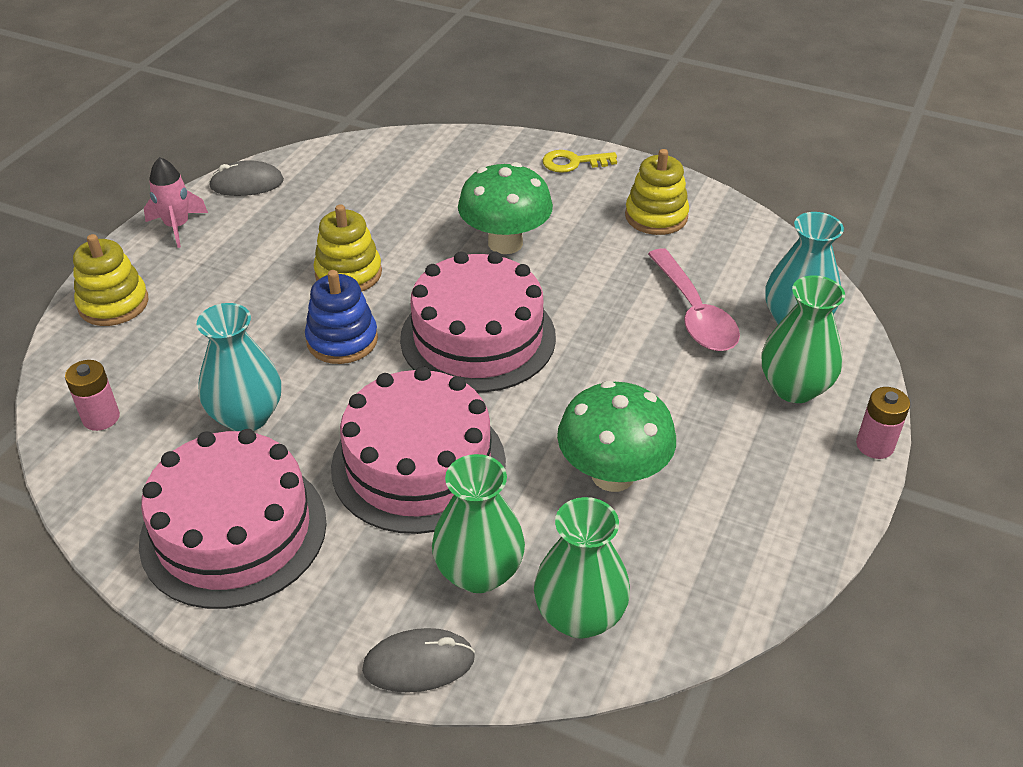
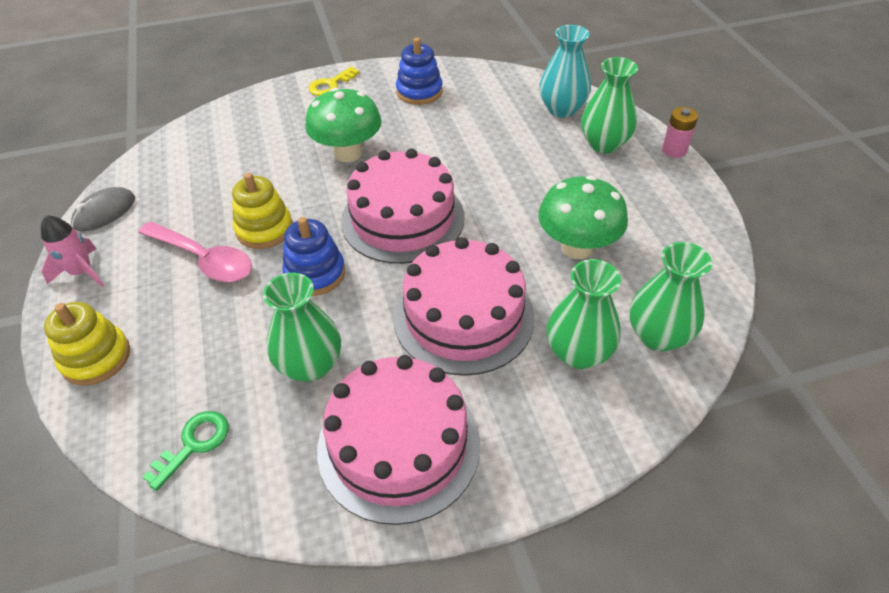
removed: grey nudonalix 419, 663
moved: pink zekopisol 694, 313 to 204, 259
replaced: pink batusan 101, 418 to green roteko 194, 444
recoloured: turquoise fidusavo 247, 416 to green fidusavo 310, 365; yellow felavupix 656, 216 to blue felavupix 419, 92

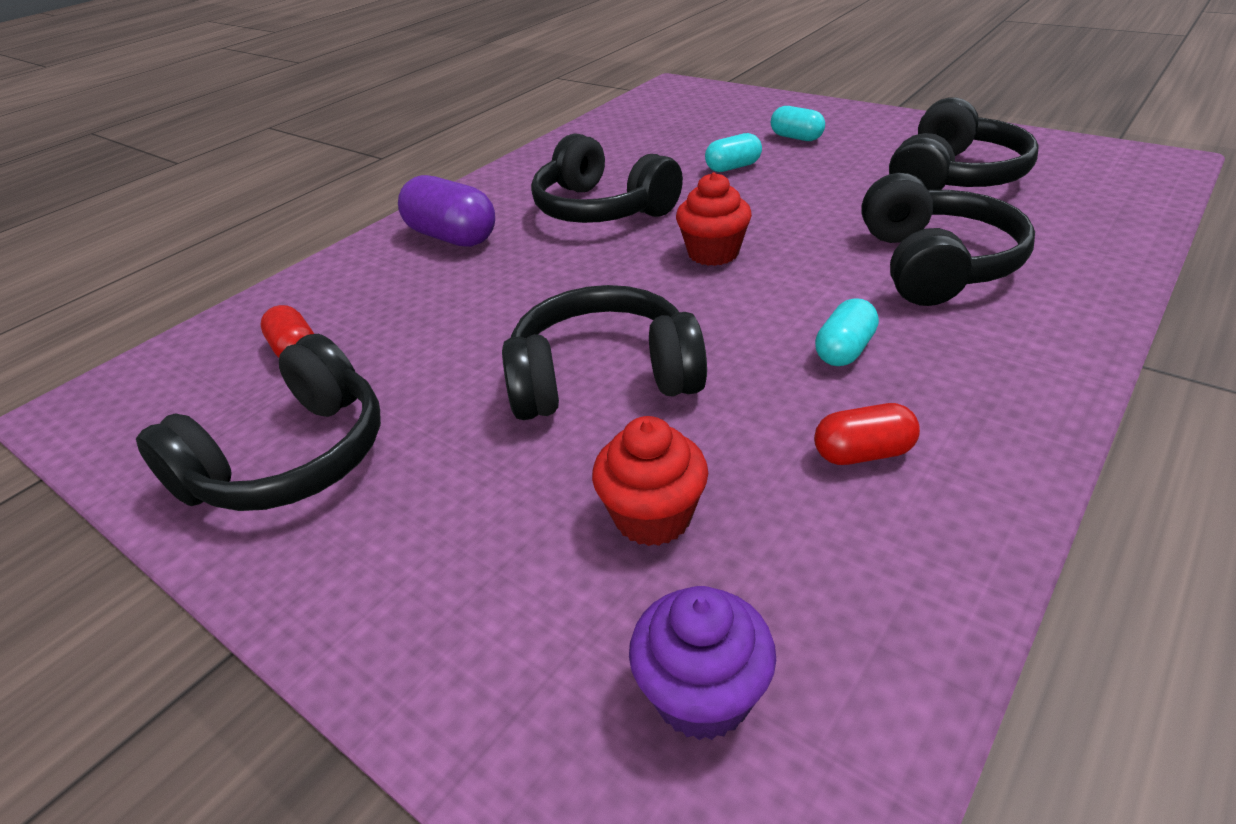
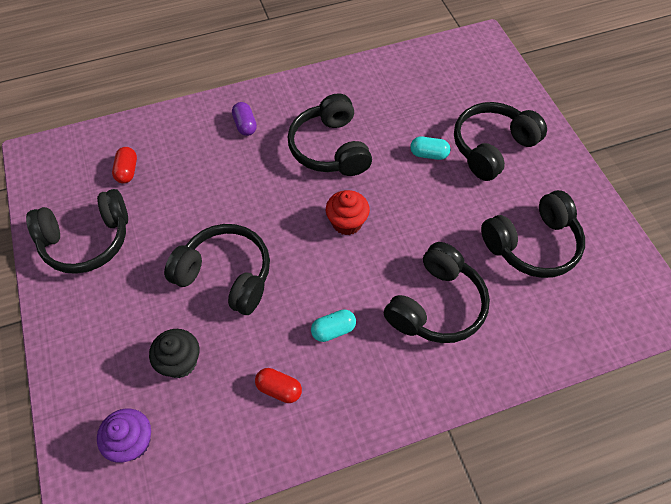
replaced: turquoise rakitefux 796, 137 to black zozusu 492, 148
recoloured: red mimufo 653, 516 to black mimufo 180, 362
resized: purple rakitefux 452, 237 = 245, 125 x0.59

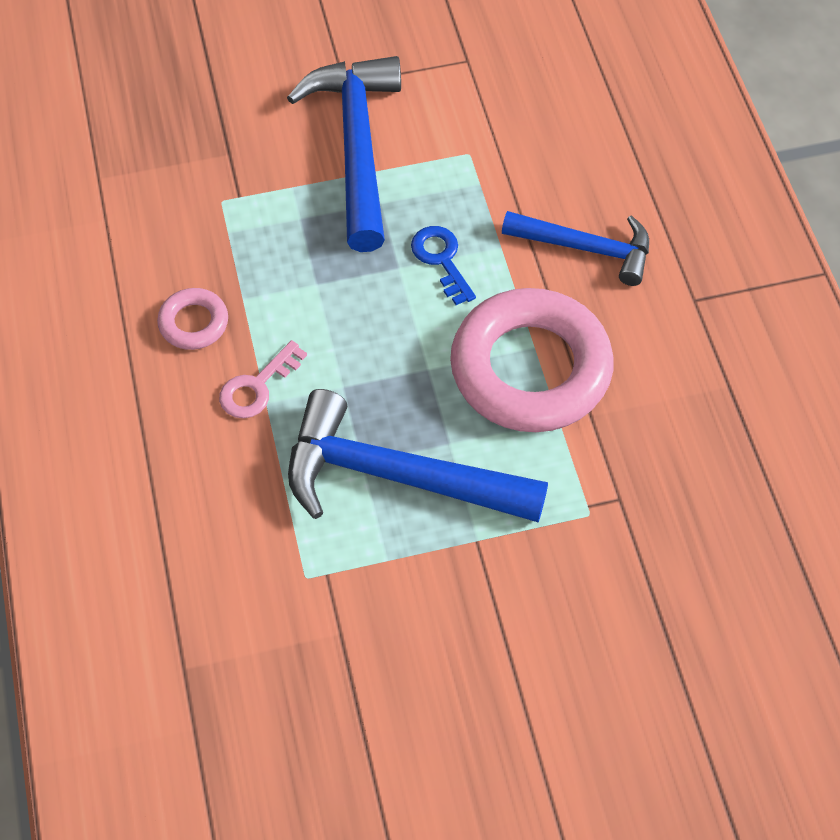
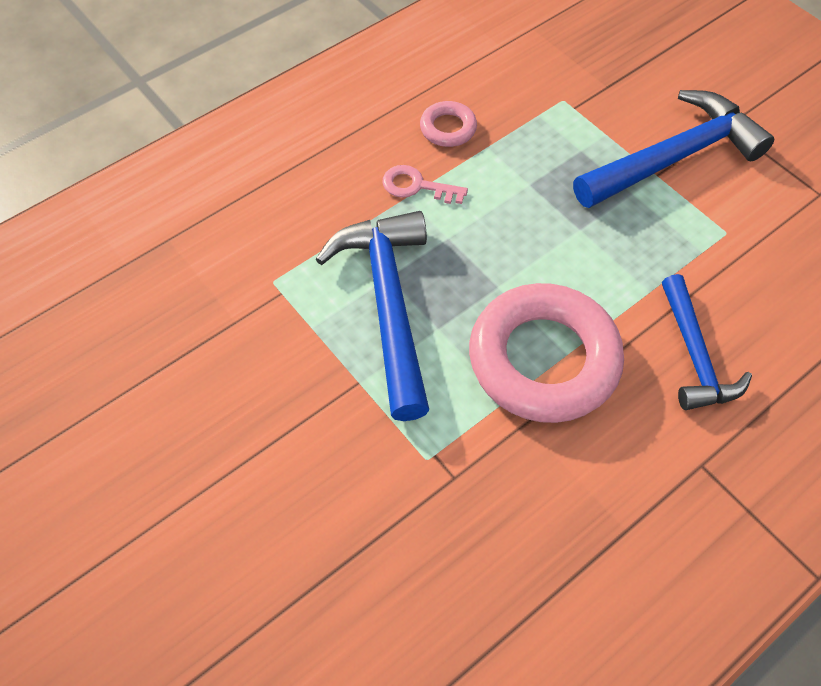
removed: blue roteko 441, 259

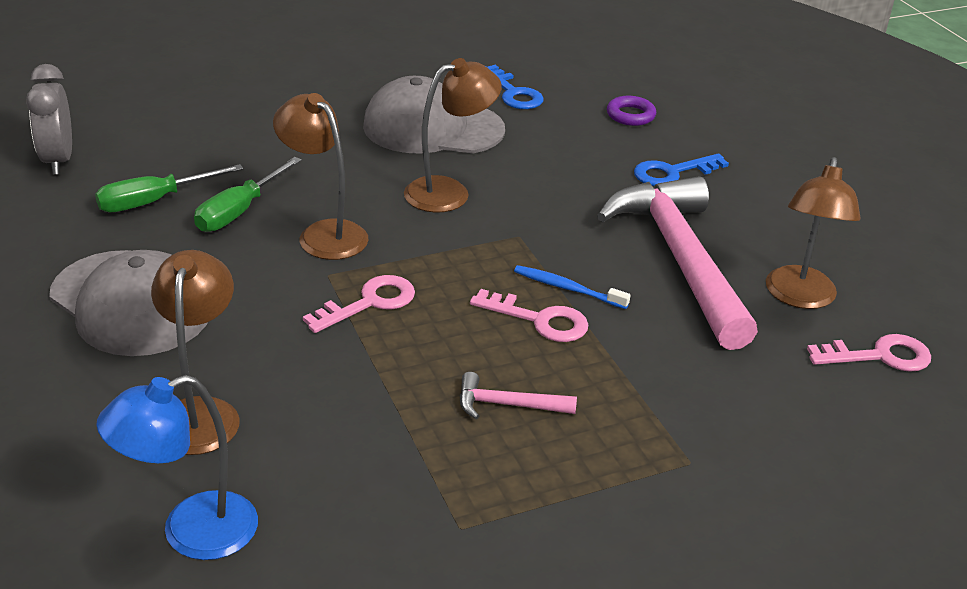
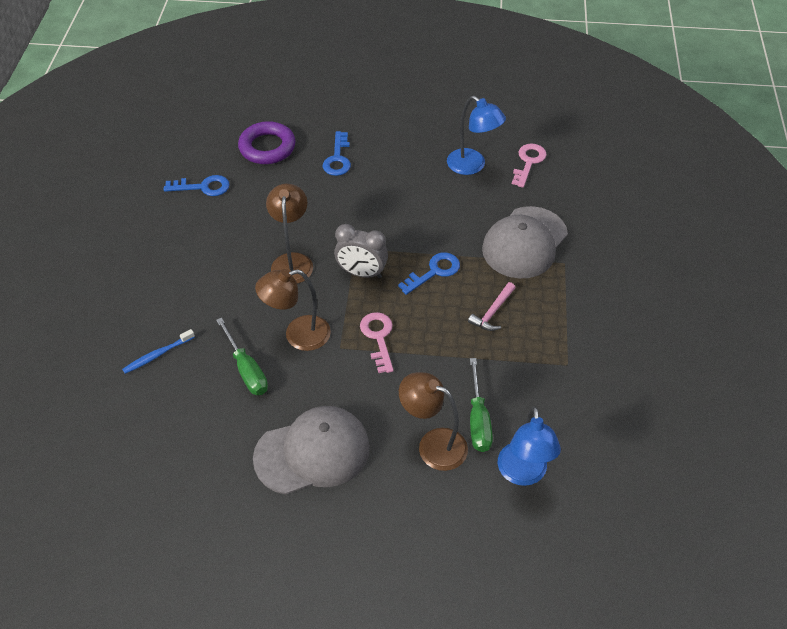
removed: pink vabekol 680, 259
moved: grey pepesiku 58, 160 to 361, 273; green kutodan 154, 201 to 478, 419; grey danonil 432, 128 to 524, 243; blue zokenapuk 567, 288 to 157, 355
recoloured: pink roteko 539, 320 to blue roteko 434, 272; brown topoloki 799, 297 to blue topoloki 472, 166
resized: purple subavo 630, 115 = 267, 147 x1.75

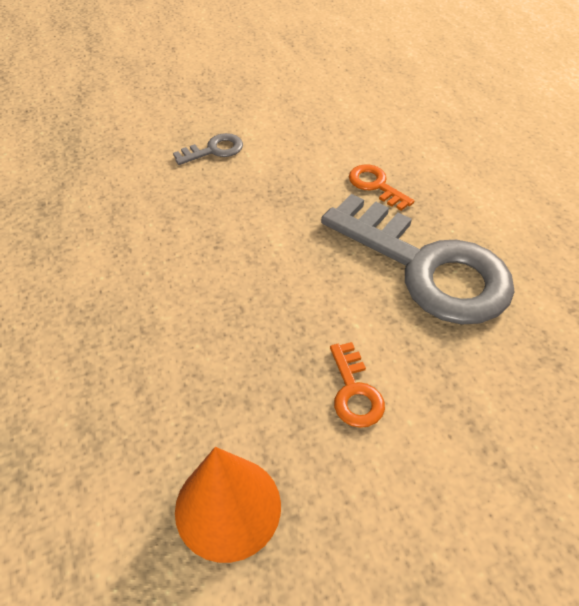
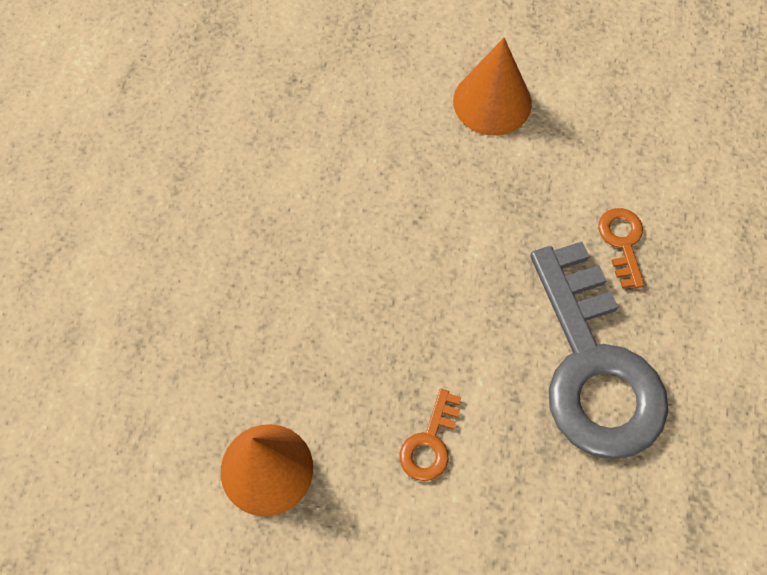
replaced: grey roteko 214, 150 to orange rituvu 492, 102

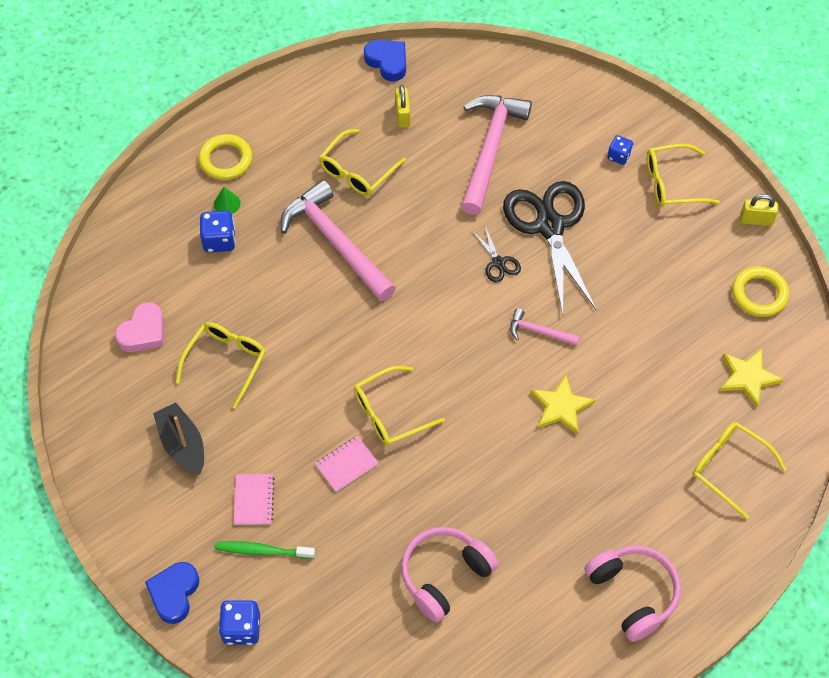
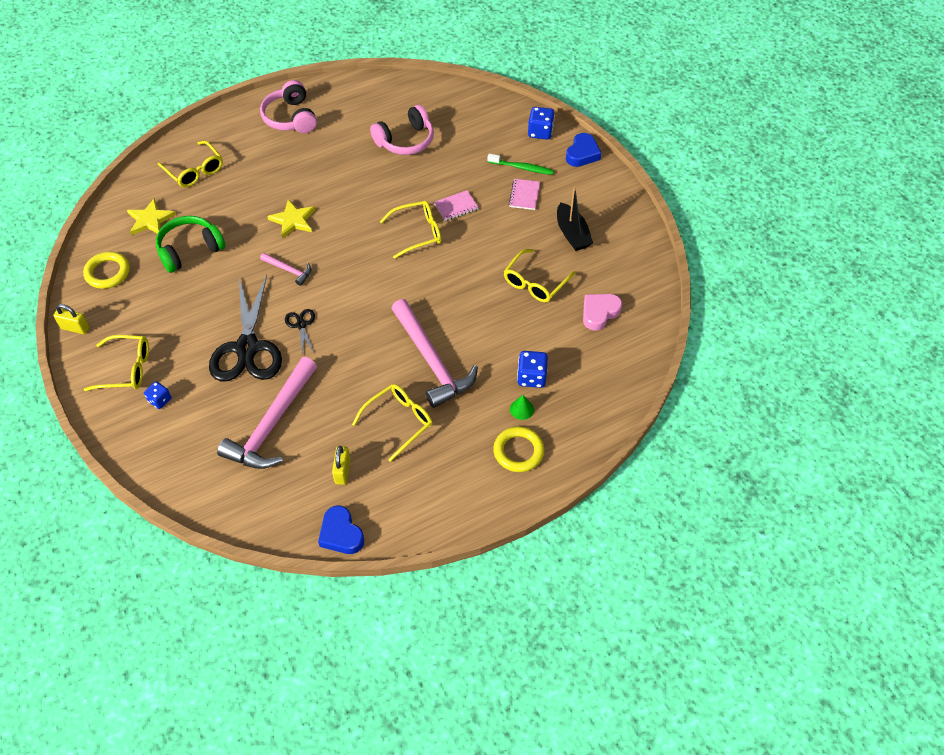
added: green zozusu 190, 250

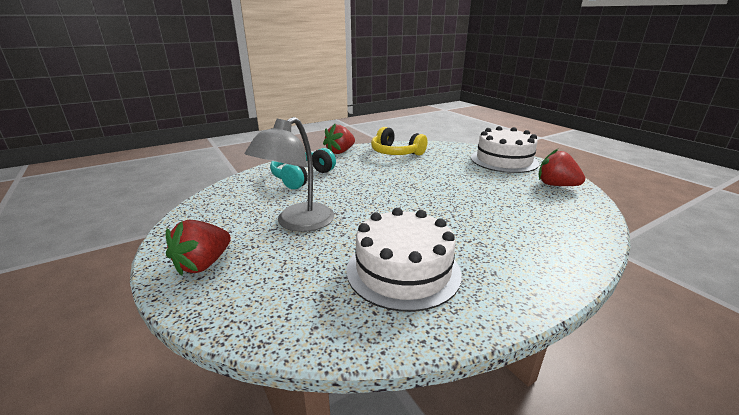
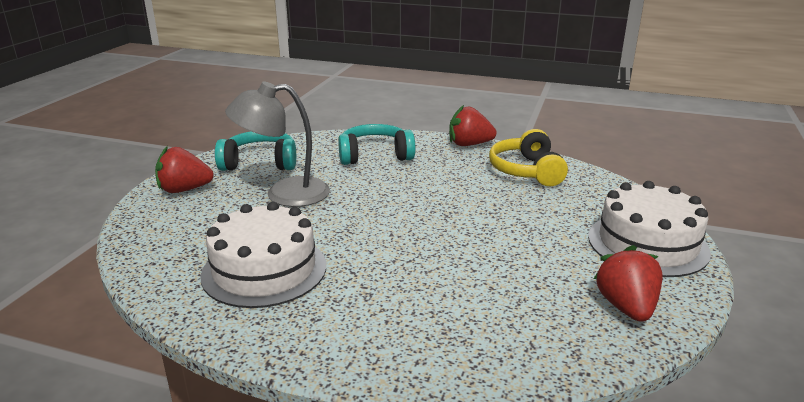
added: turquoise zozusu 260, 163

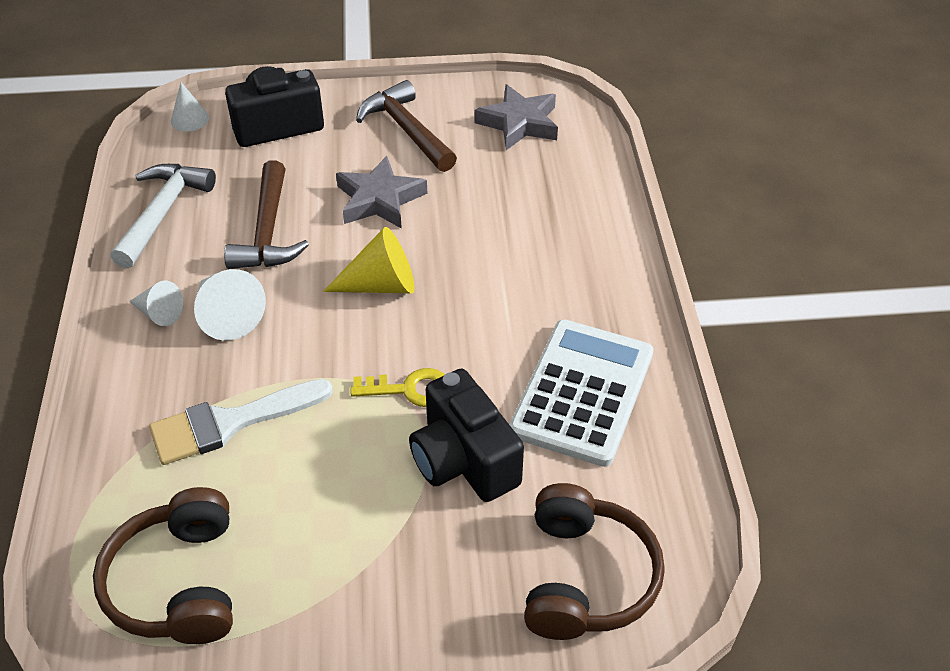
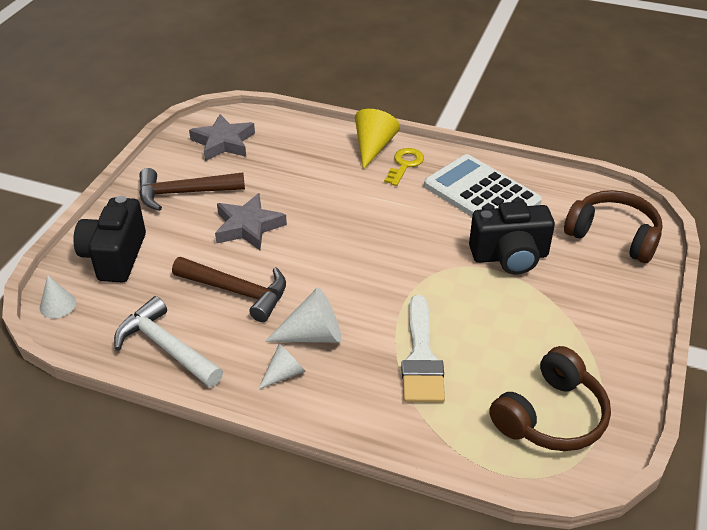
moved: yellow rituvu 381, 285 to 373, 147; yellow roteko 410, 389 to 405, 165
turned: brown zozusu 178, 583 = 550, 416 60 degrees counterclockwise

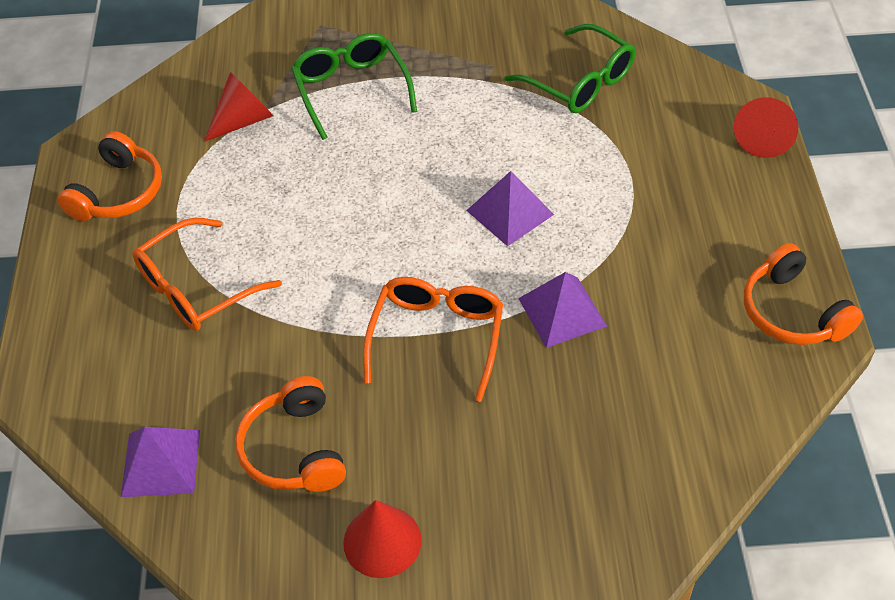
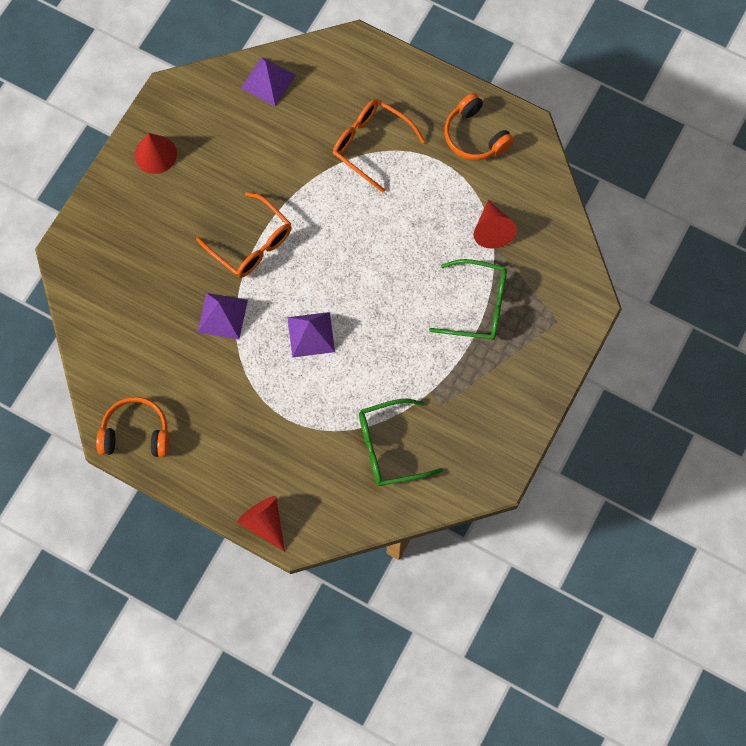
removed: orange zozusu 294, 449
turned: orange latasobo 196, 288 = 371, 145 45 degrees counterclockwise

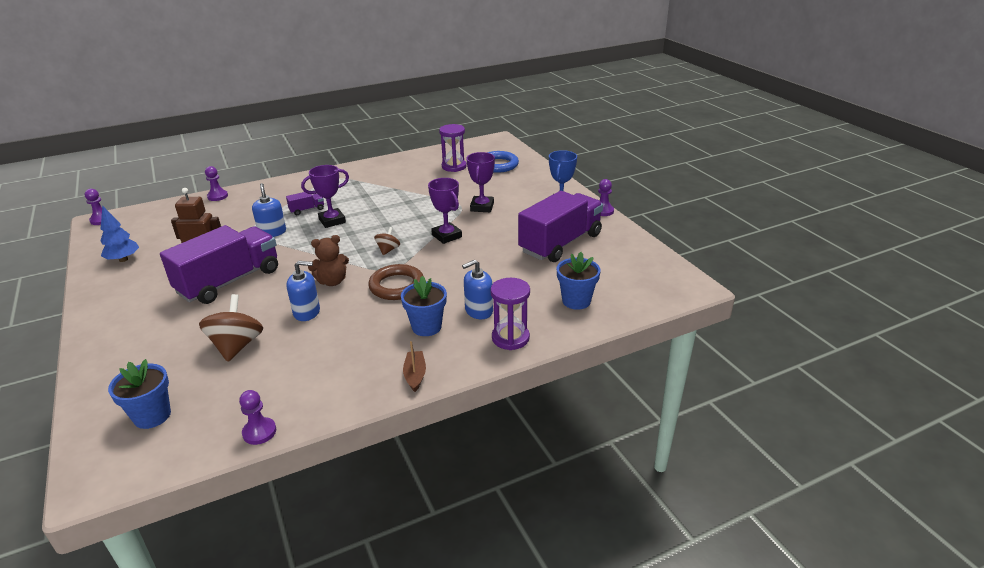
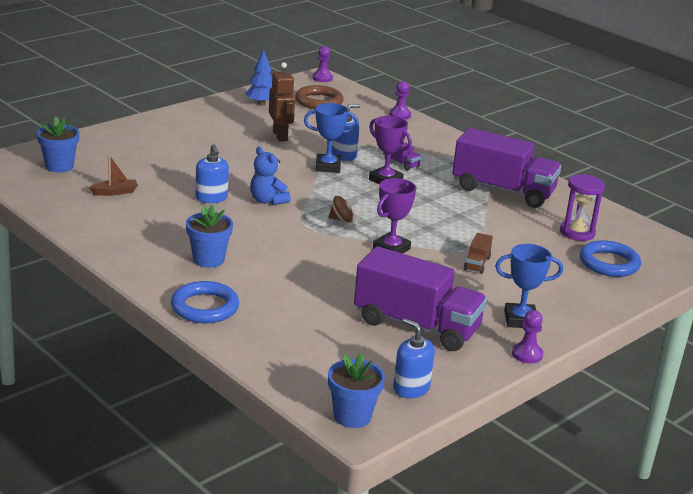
removed: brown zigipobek 237, 346; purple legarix 259, 432
added: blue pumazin 328, 167
moved: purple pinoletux 229, 281 to 503, 191; brown subavo 397, 286 to 319, 101; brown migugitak 415, 375 to 115, 192; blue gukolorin 478, 311 to 411, 388; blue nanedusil 576, 301 to 352, 416
replaced: purple pumazin 482, 207 to brown pinoletux 477, 264; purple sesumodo 510, 338 to blue subavo 205, 307
recoloured: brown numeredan 332, 281 to blue numeredan 267, 201

